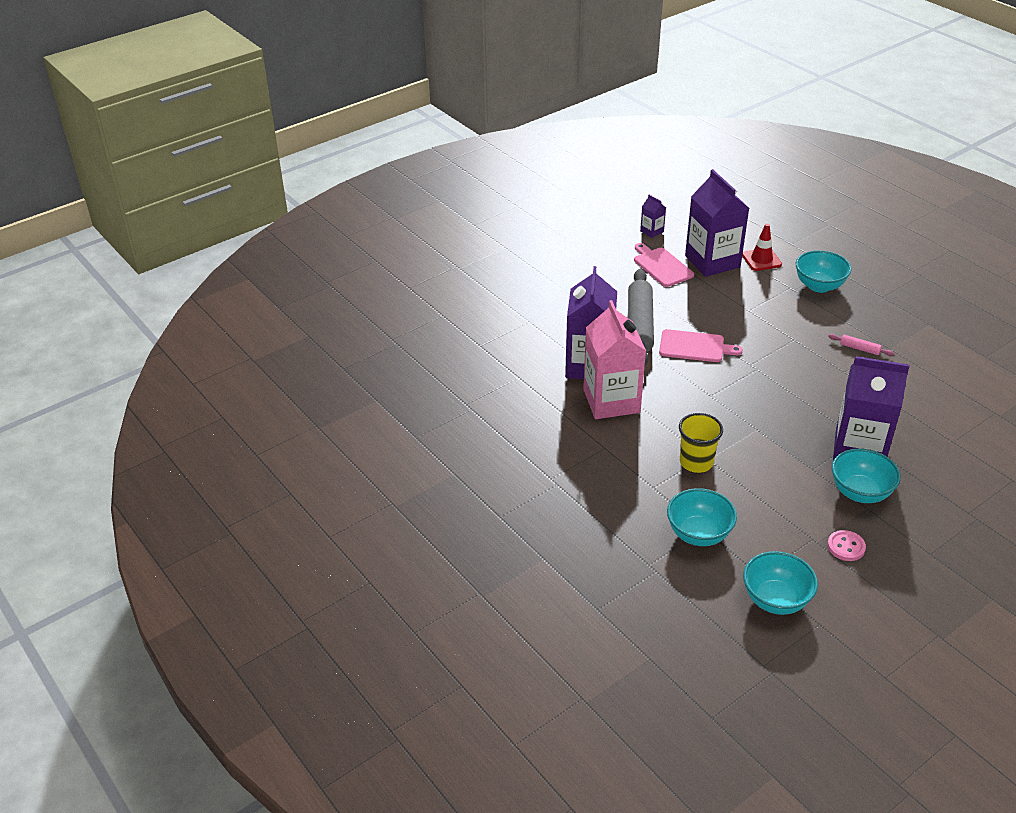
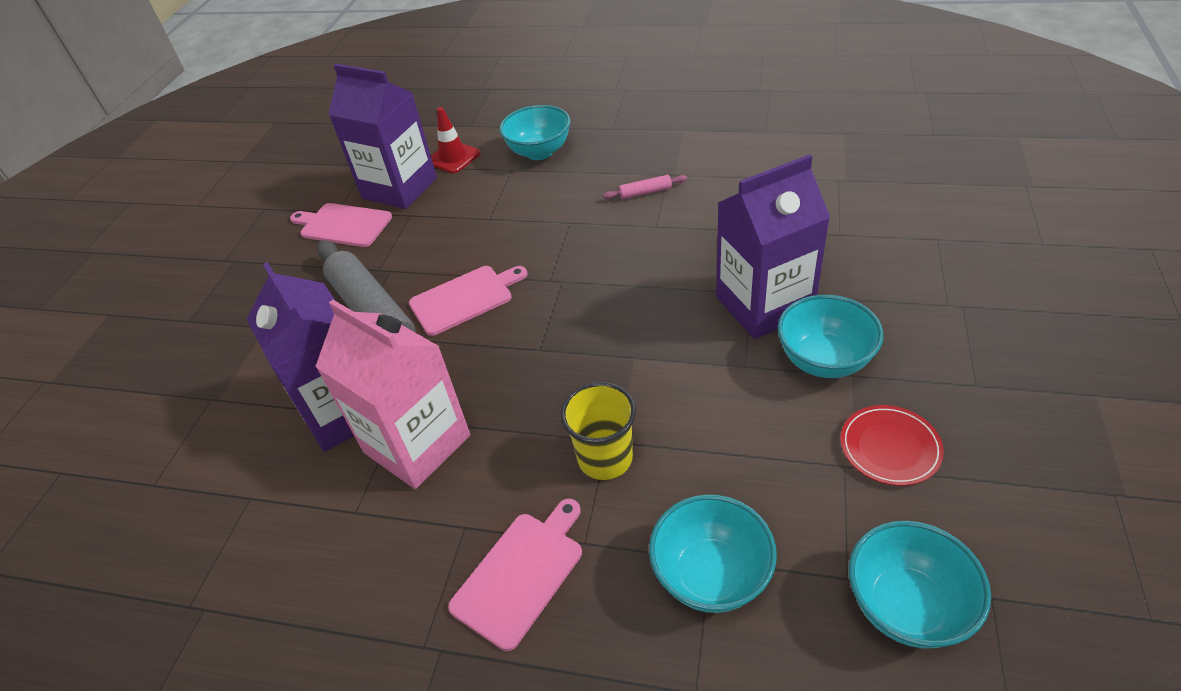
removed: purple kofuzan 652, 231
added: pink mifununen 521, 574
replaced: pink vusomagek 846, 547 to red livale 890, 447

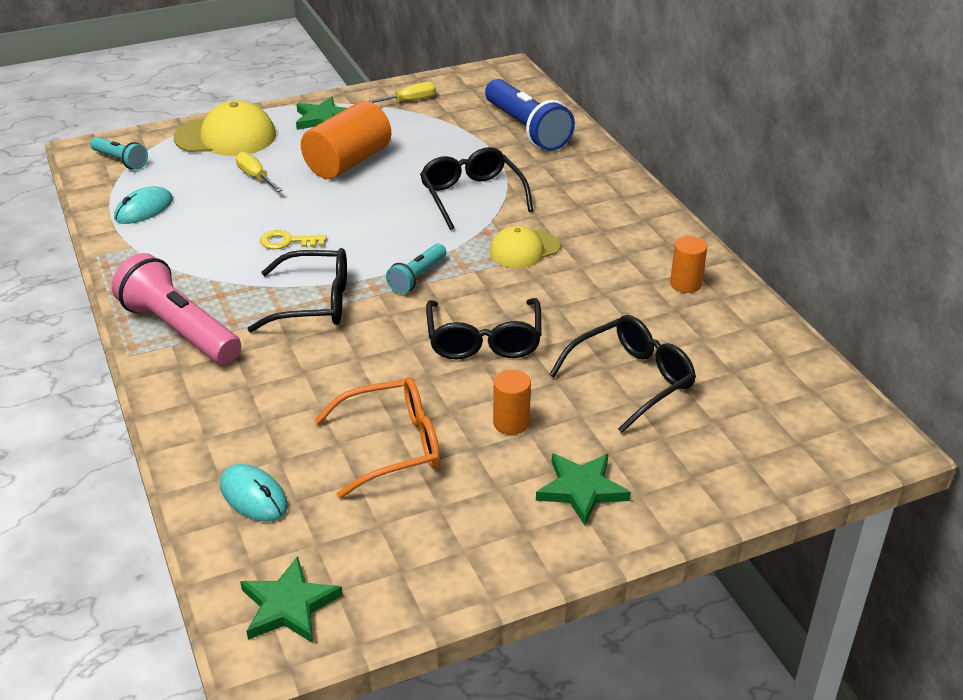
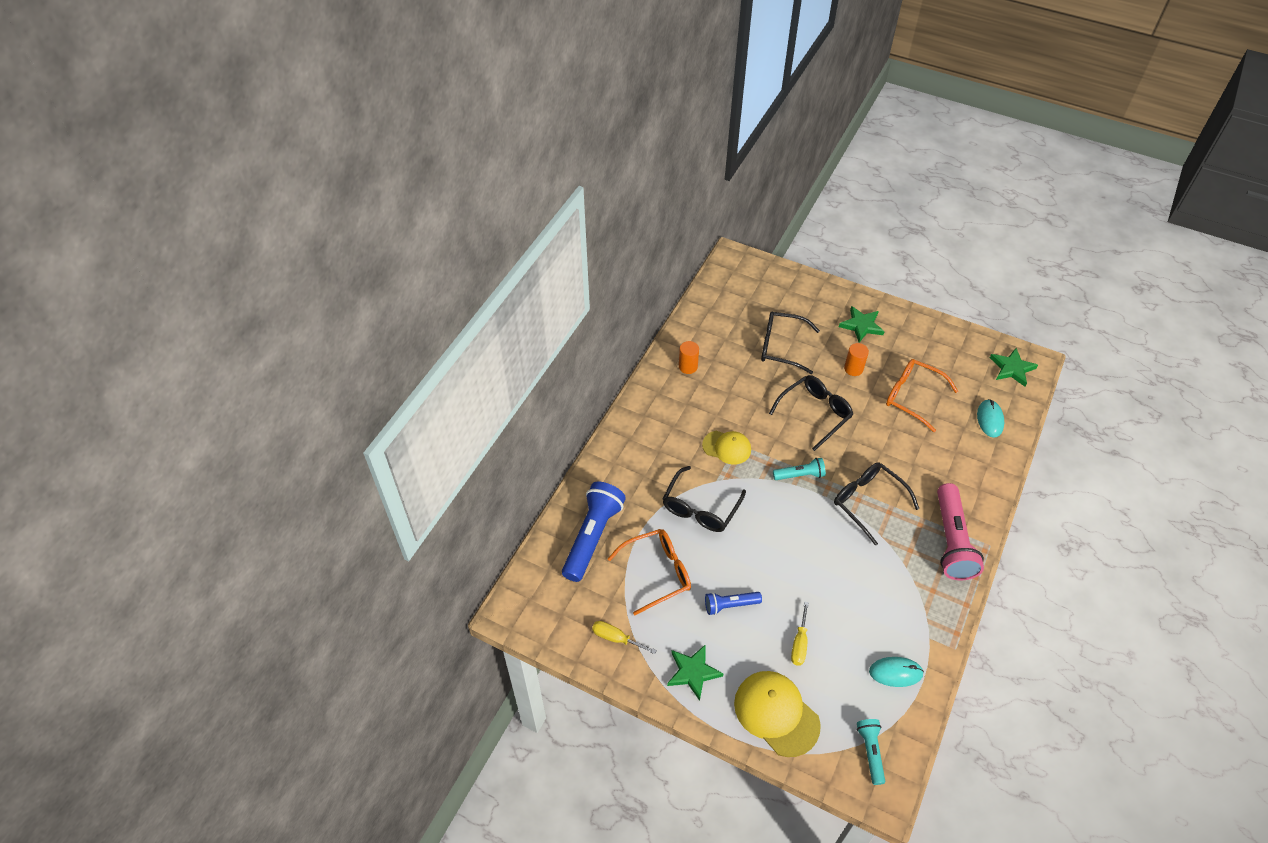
removed: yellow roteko 287, 241
added: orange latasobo 657, 572
replaced: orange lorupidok 348, 162 to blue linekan 730, 605

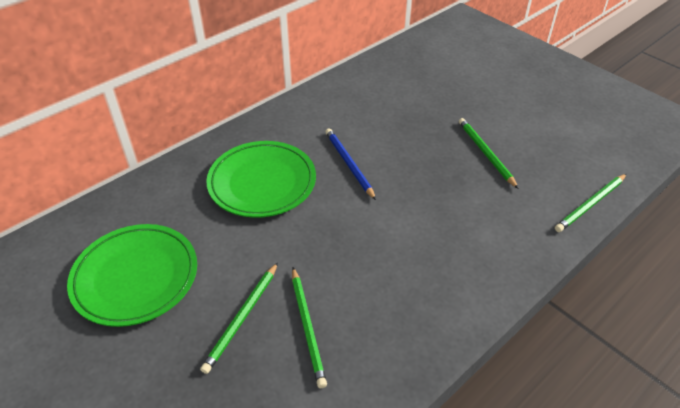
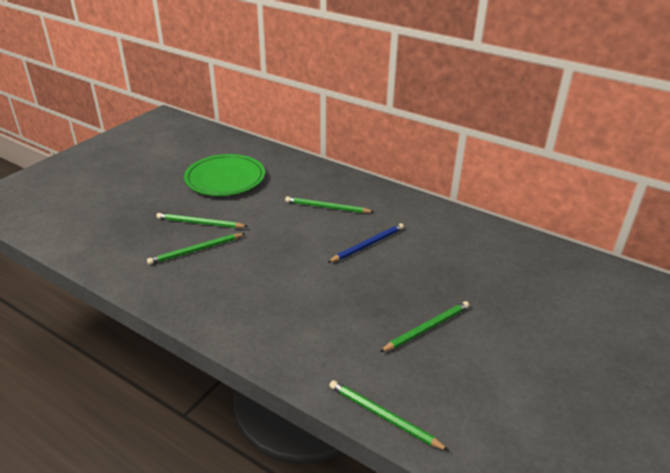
replaced: green livale 262, 183 to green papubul 327, 207

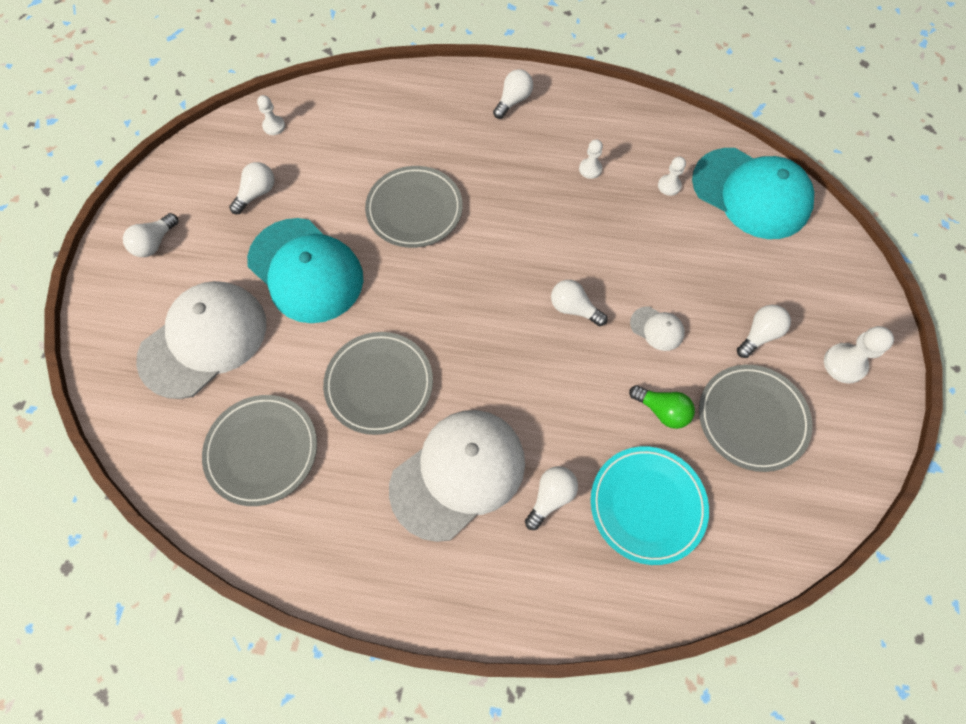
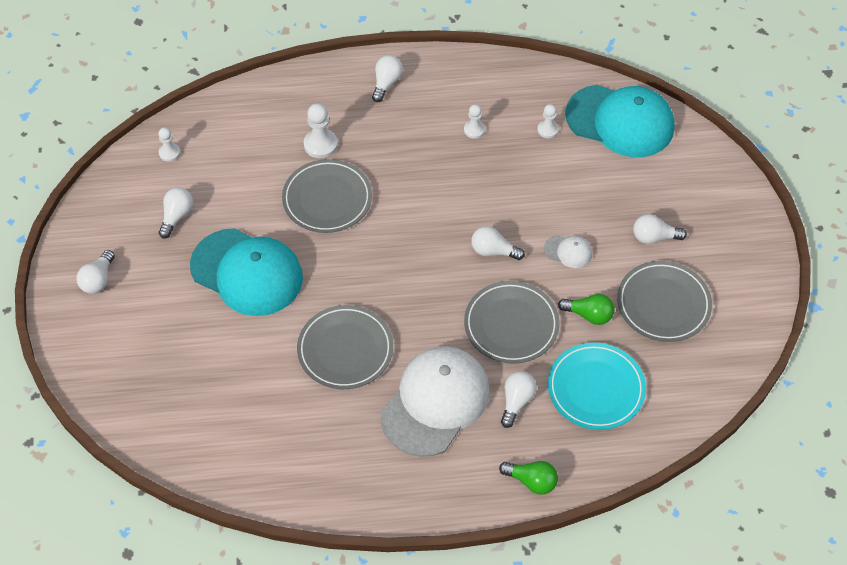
removed: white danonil 204, 340
added: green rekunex 531, 481
moved: grey livale 262, 451 to 511, 325; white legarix 844, 364 to 320, 144
turned: white rekunex 759, 335 = 654, 237 120 degrees counterclockwise

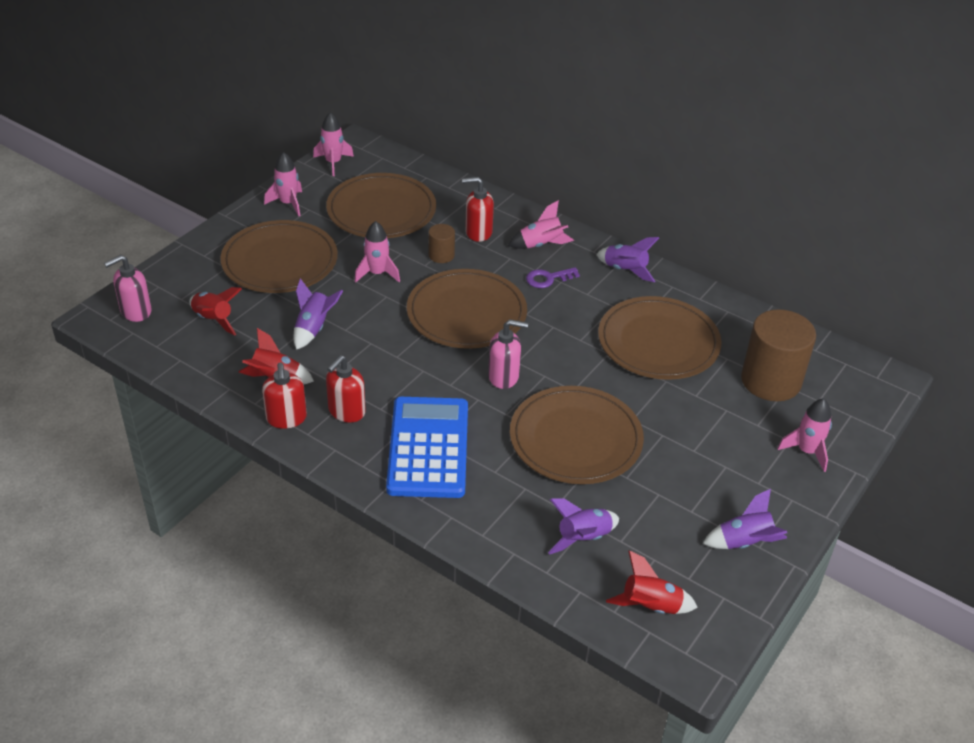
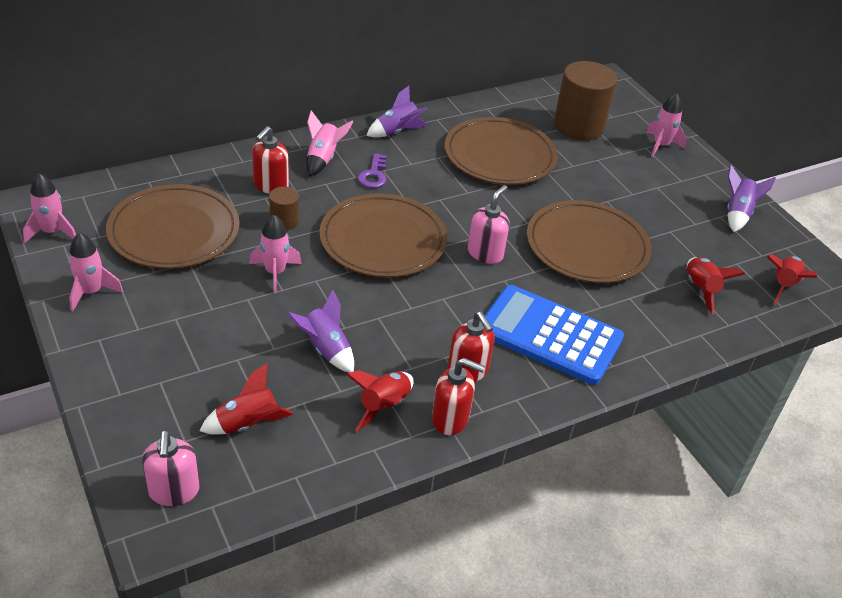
removed: brown livale 280, 261
recoloured: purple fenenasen 583, 538 to red fenenasen 700, 289

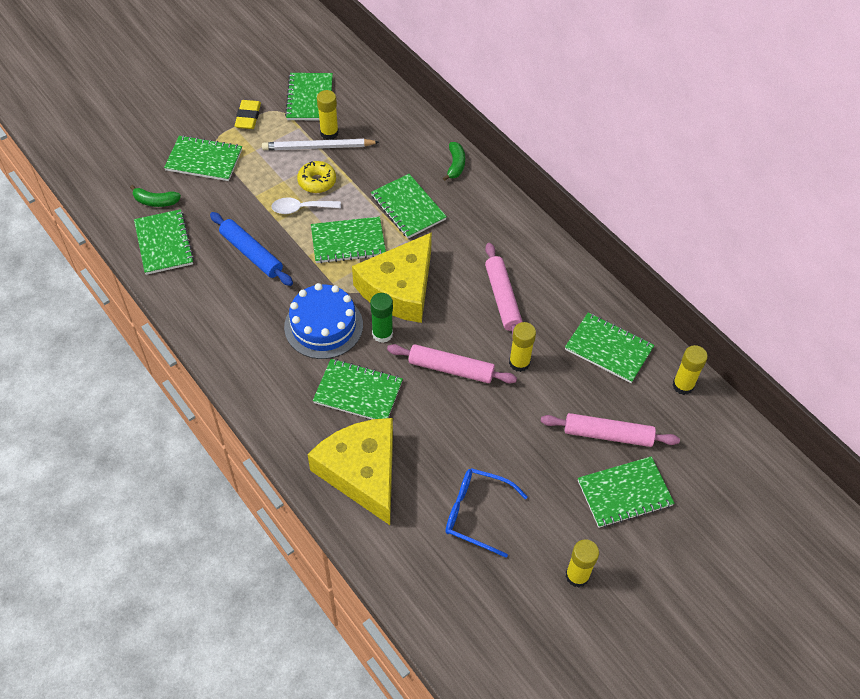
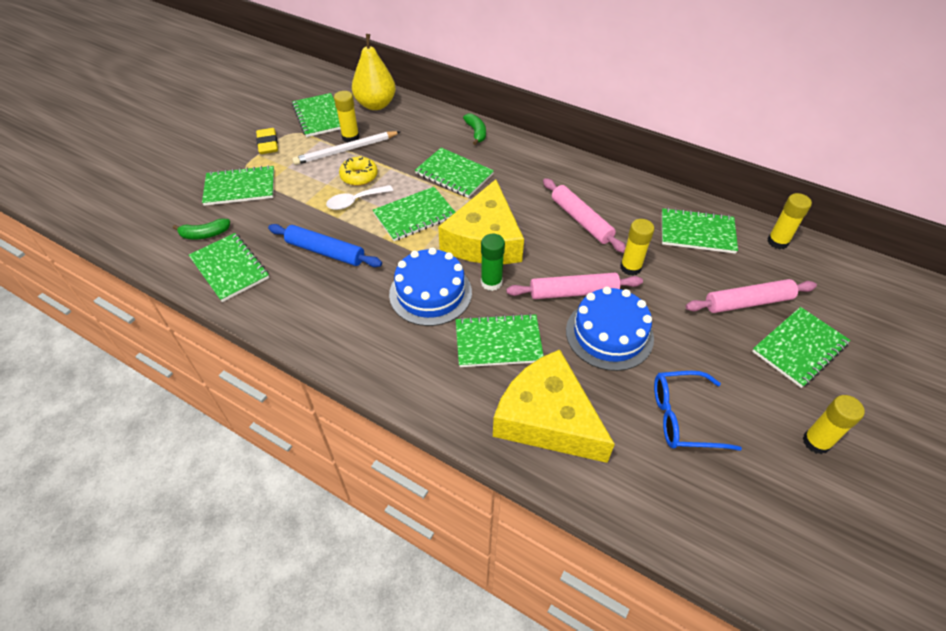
added: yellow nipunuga 376, 105; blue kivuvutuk 609, 334

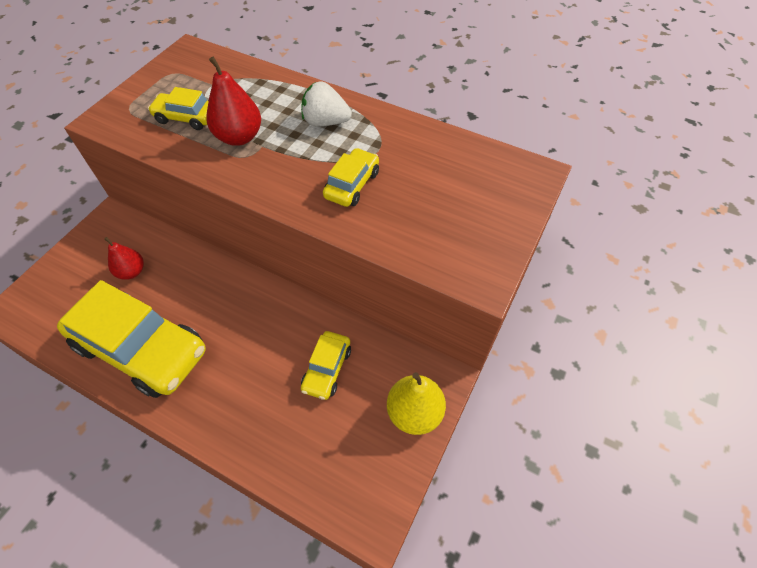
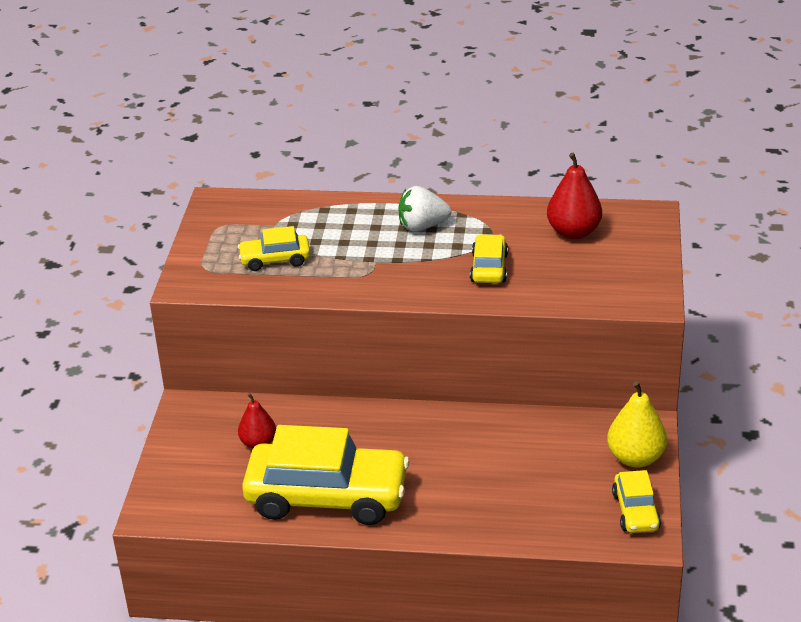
moved: red nipunuga 239, 137 to 573, 232; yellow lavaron 327, 369 to 635, 511

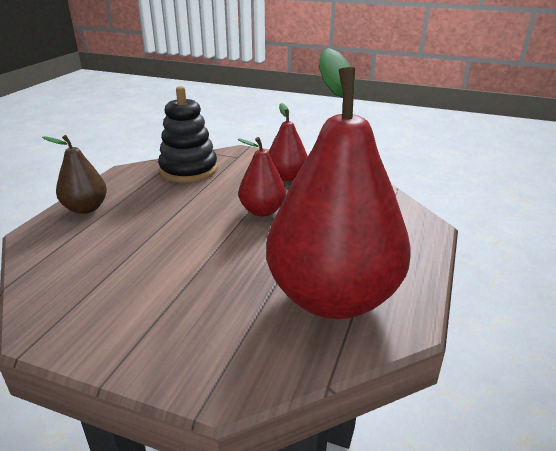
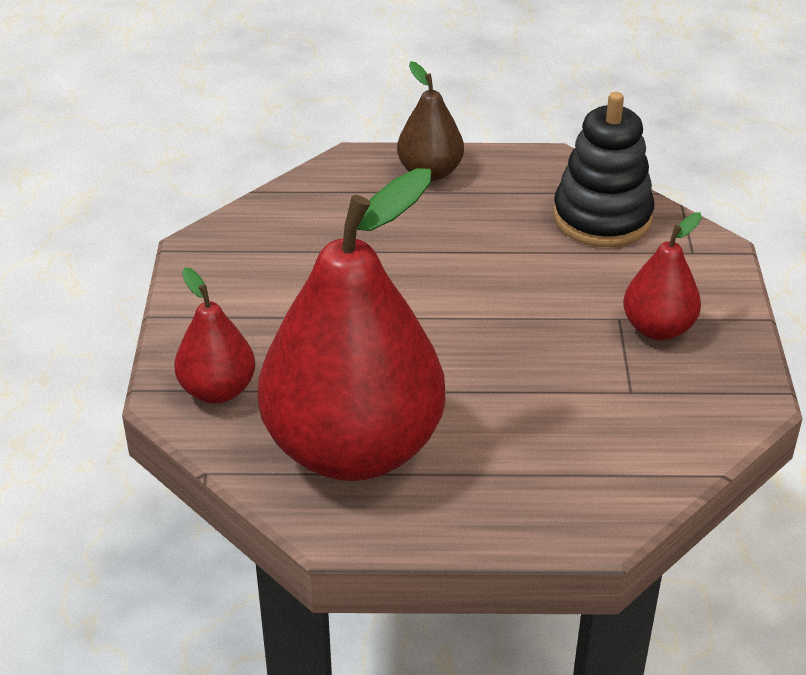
moved: red nipunuga 262, 211 to 218, 390

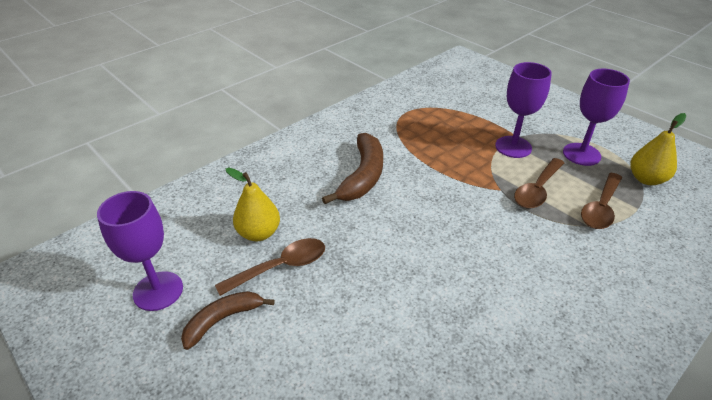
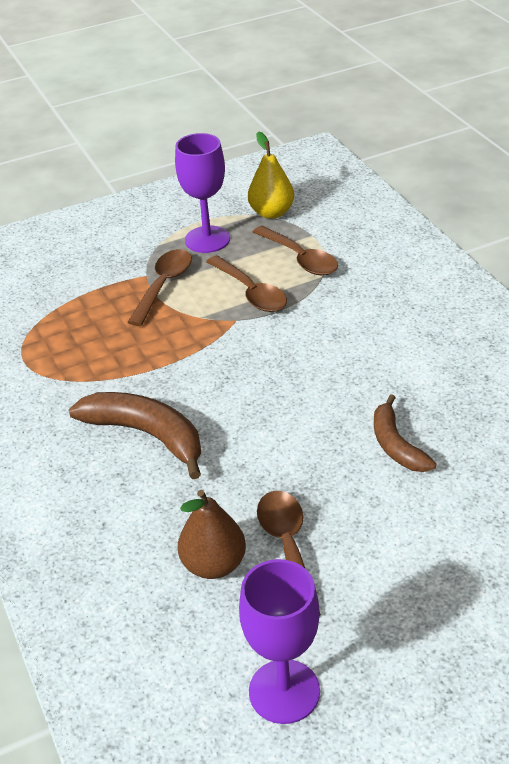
moved: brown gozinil 223, 319 to 396, 445
replaced: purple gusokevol 513, 147 to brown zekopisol 163, 285
recoloured: yellow nipunuga 259, 233 to brown nipunuga 214, 565

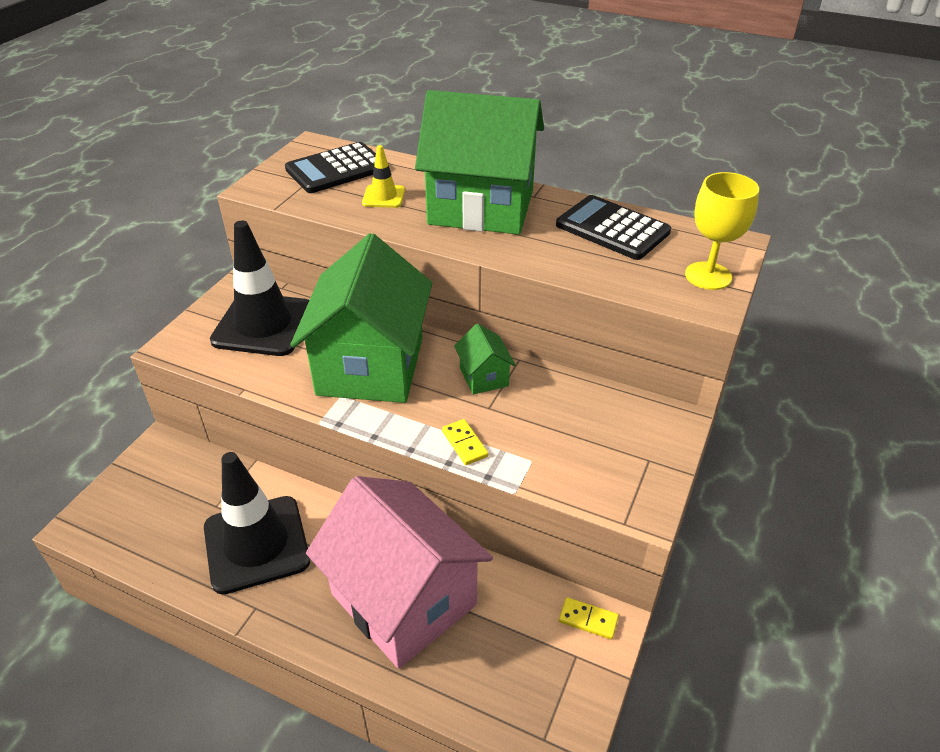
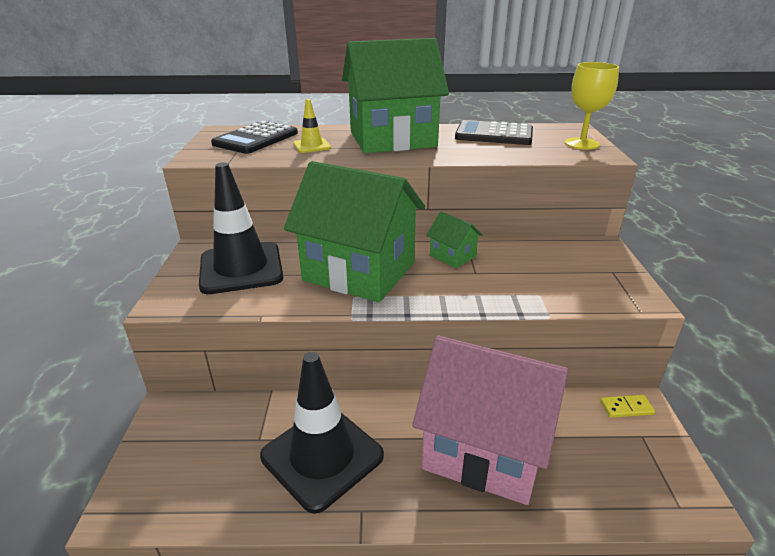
removed: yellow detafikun 464, 444
turned: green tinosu 370, 366 = 359, 271 45 degrees counterclockwise

